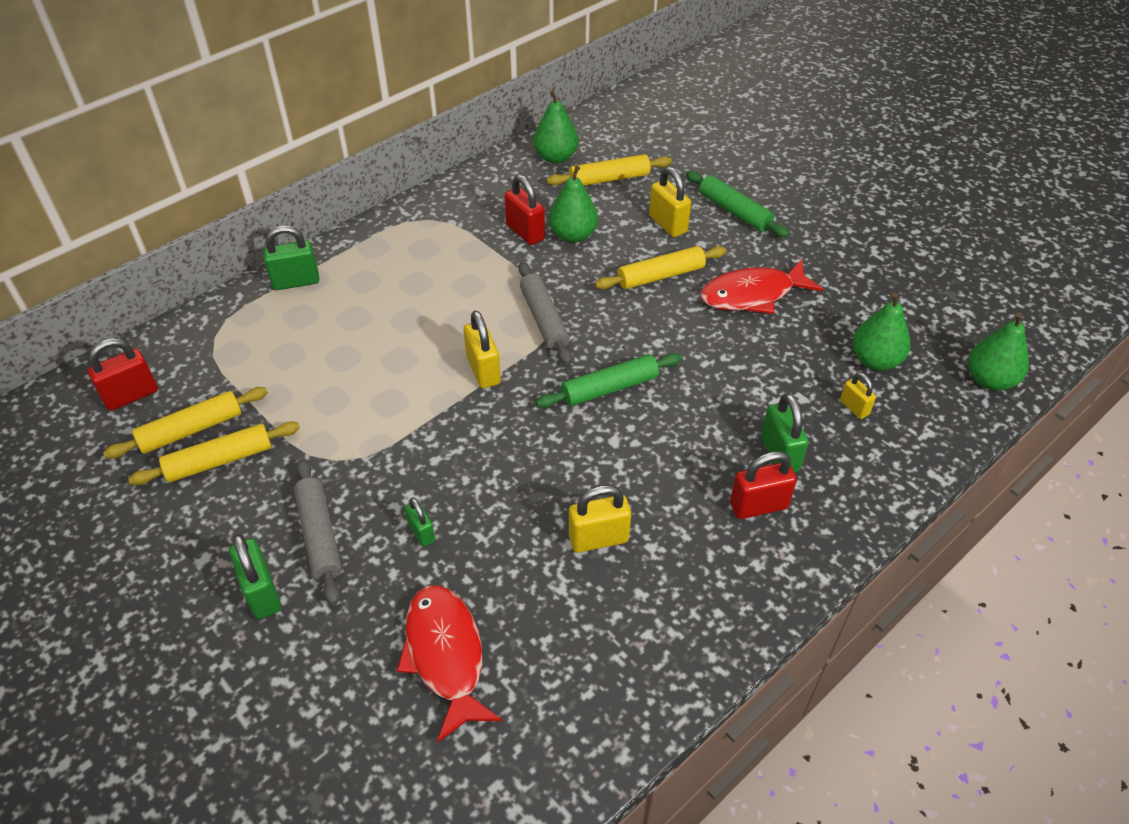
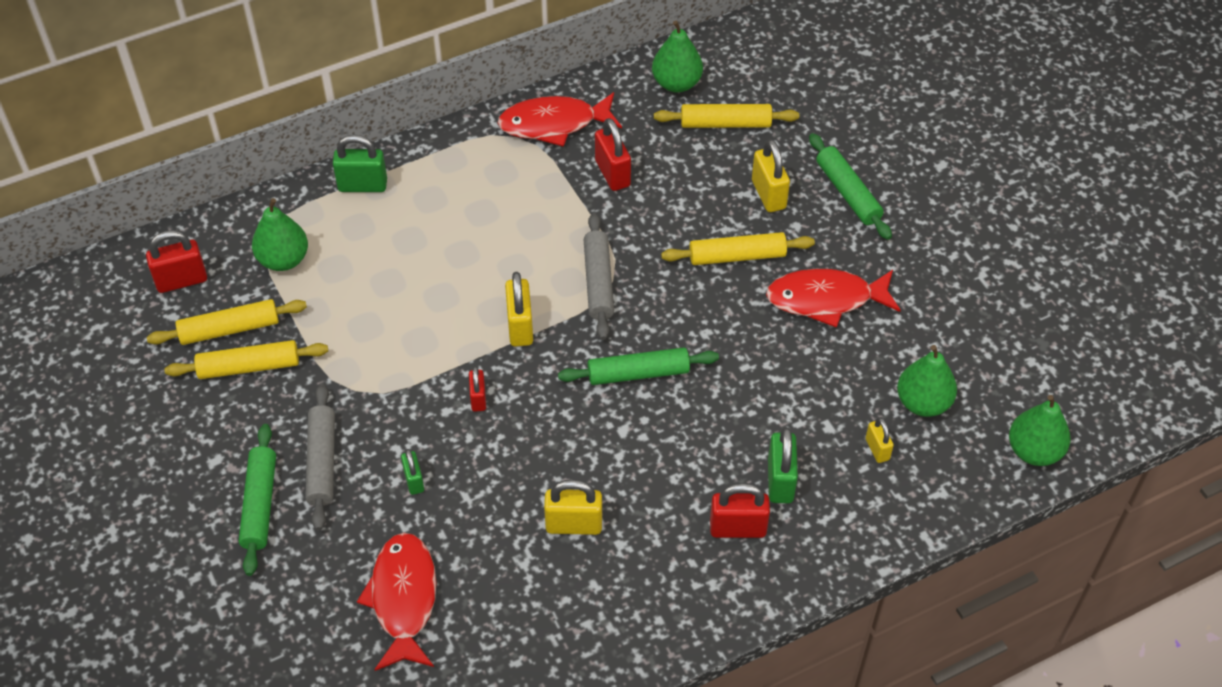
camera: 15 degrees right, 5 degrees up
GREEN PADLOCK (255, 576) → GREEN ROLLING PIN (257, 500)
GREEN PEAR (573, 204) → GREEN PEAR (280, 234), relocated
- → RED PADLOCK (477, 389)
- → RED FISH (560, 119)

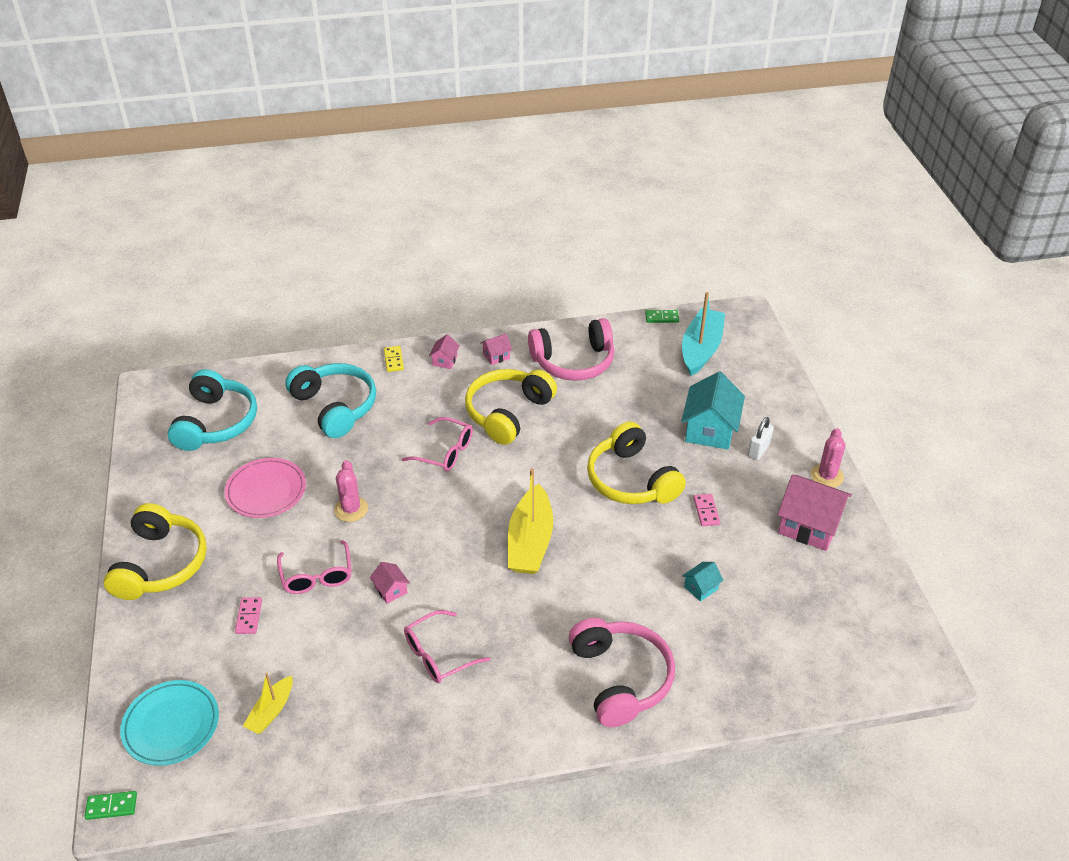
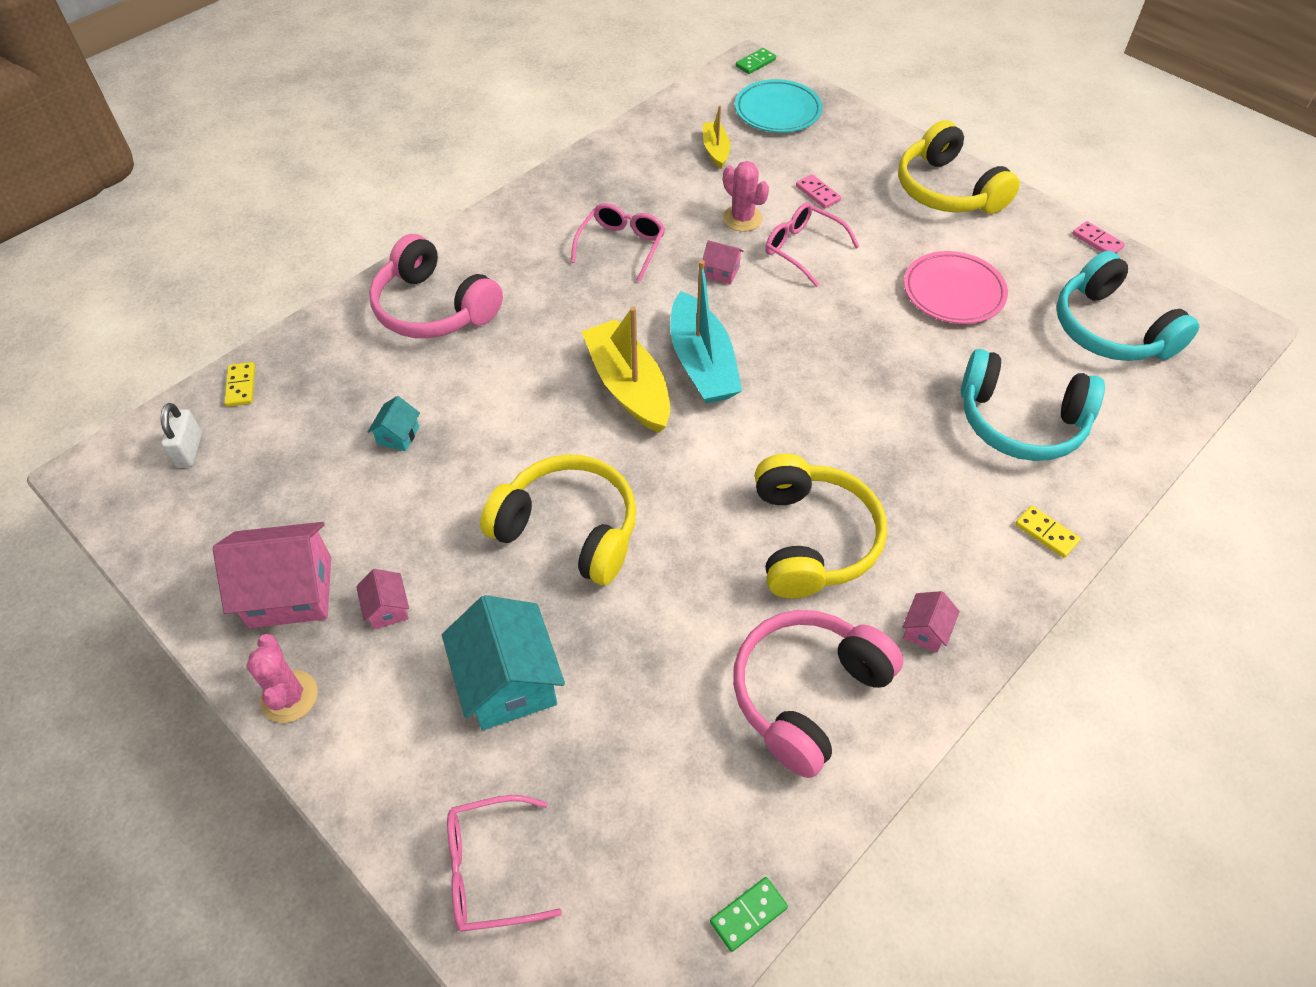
camera: 145 degrees right, 10 degrees up
PINK CACTUS (351, 491) → PINK CACTUS (746, 196), relocated
PINK GLASSES (437, 444) → PINK GLASSES (504, 863), relocated
PINK HOUSE (444, 352) → PINK HOUSE (382, 599), relocated
TURQUOISE BOAT (703, 334) → TURQUOISE BOAT (706, 332), relocated
PINK DOMINO (707, 510) → PINK DOMINO (1098, 237), relocated
WHITE PADLOCK (761, 438) → WHITE PADLOCK (181, 435), relocated
- → YELLOW DOMINO (239, 384)

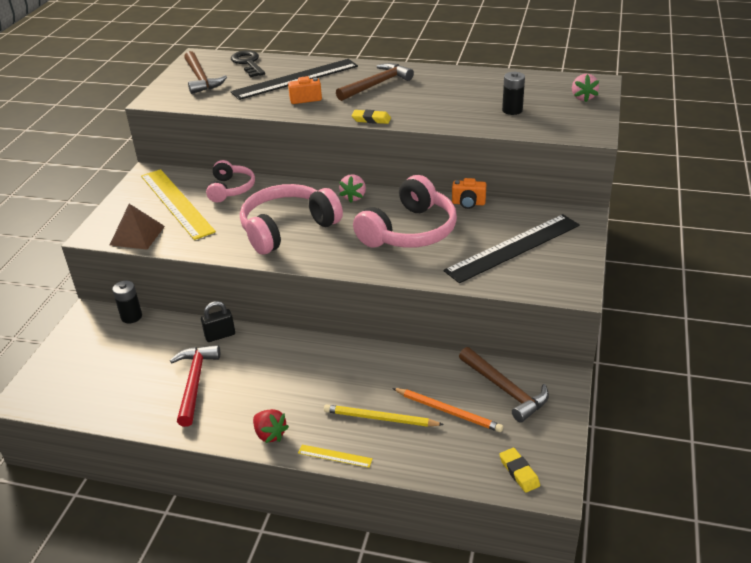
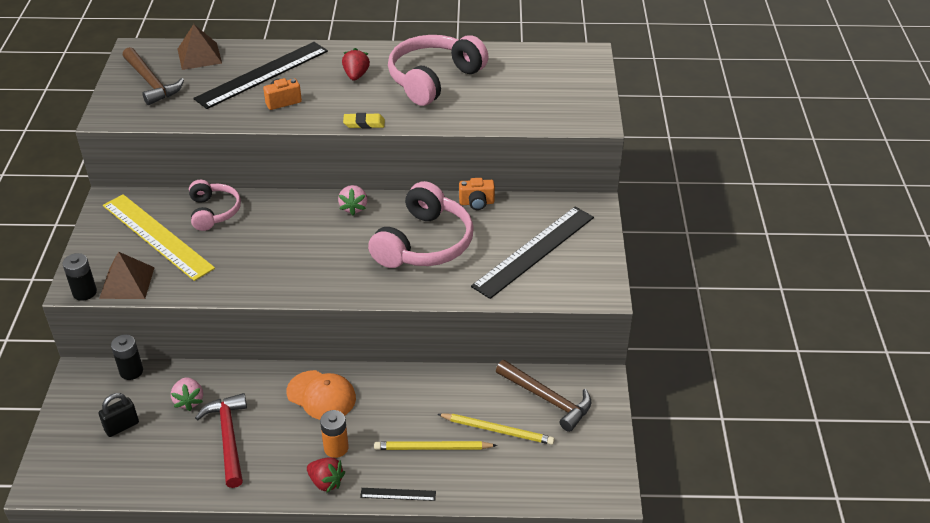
camera: 15 degrees left, 5 degrees up
BLACK PADLOCK (218, 321) → BLACK PADLOCK (119, 415), relocated
BLACK KEY (248, 63) → BROWN PYRAMID (200, 47)
PINK HEADPHONES (291, 219) → PINK HEADPHONES (438, 70), relocated
YELLOW RULER (335, 456) → BLACK RULER (398, 494)
BROWN HAMMER (375, 82) → RED STRAWBERRY (356, 64)
ORANGE PENCIL (448, 410) → YELLOW PENCIL (496, 429)
YELLOW ERASER (519, 470) → -
BLACK BATTERY (513, 93) → BLACK BATTERY (79, 277), relocated
PINK STRAWBERRY (585, 88) → PINK STRAWBERRY (187, 394), relocated
- → ORANGE CAP (321, 395)
- → ORANGE BATTERY (334, 434)

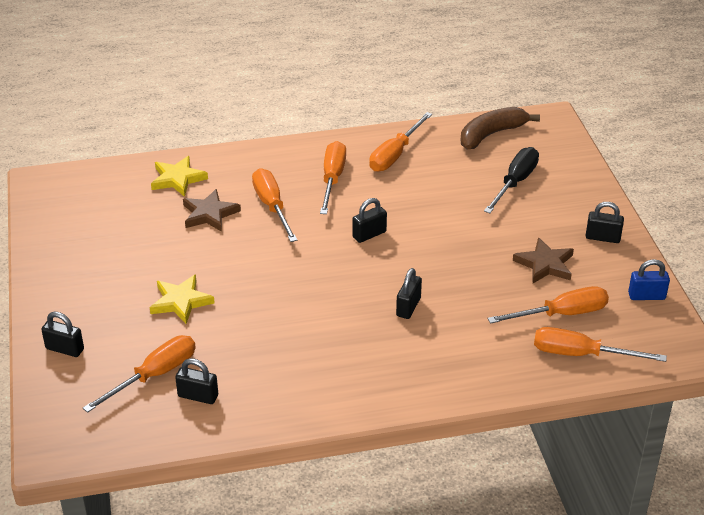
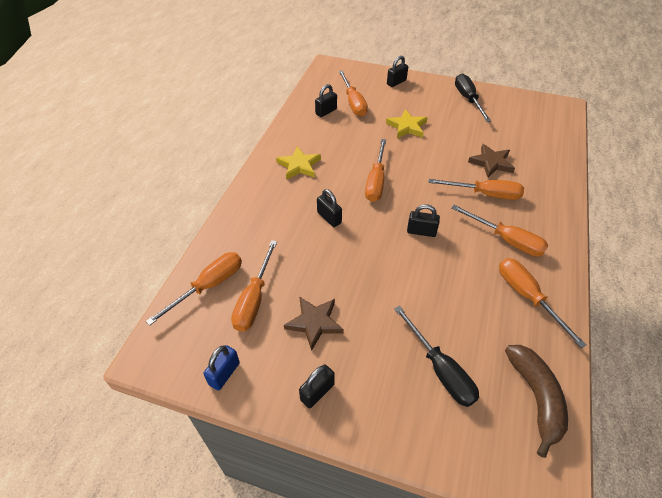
camera: 120 degrees right, 10 degrees up
YELLOW STAR (179, 176) → YELLOW STAR (298, 163), relocated
BLACK PADLOCK (369, 220) → BLACK PADLOCK (423, 220), 75 degrees counterclockwise
- → ORANGE SCREWDRIVER (375, 170)
- → BLACK SCREWDRIVER (473, 98)

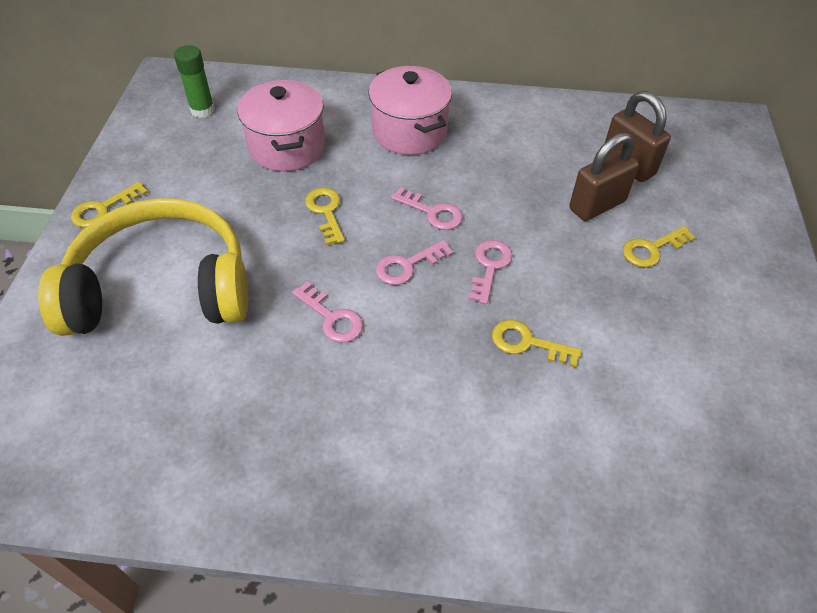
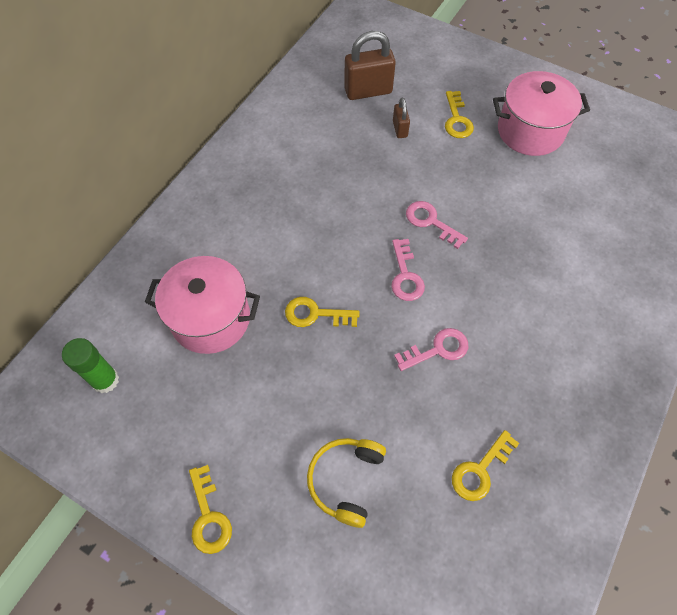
camera: 65 degrees left, 10 degrees up
YELLOW HEADPHONES (143, 267) → YELLOW HEADPHONES (346, 483), x0.46
PINK POT (410, 110) → PINK POT (541, 113), relocated
PINK KEY (427, 208) → -
YELLOW KEY (537, 344) → YELLOW KEY (485, 465), relocated
BROWN PADLOCK (604, 177) → BROWN PADLOCK (401, 117), x0.53

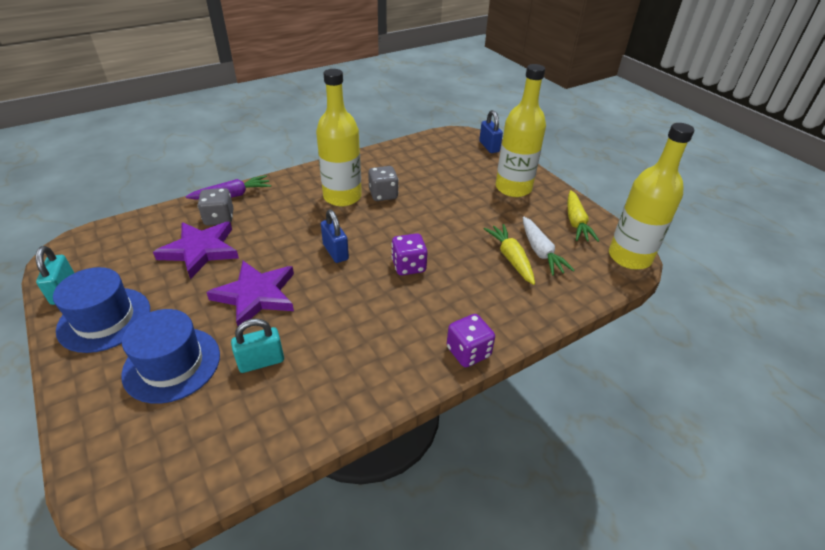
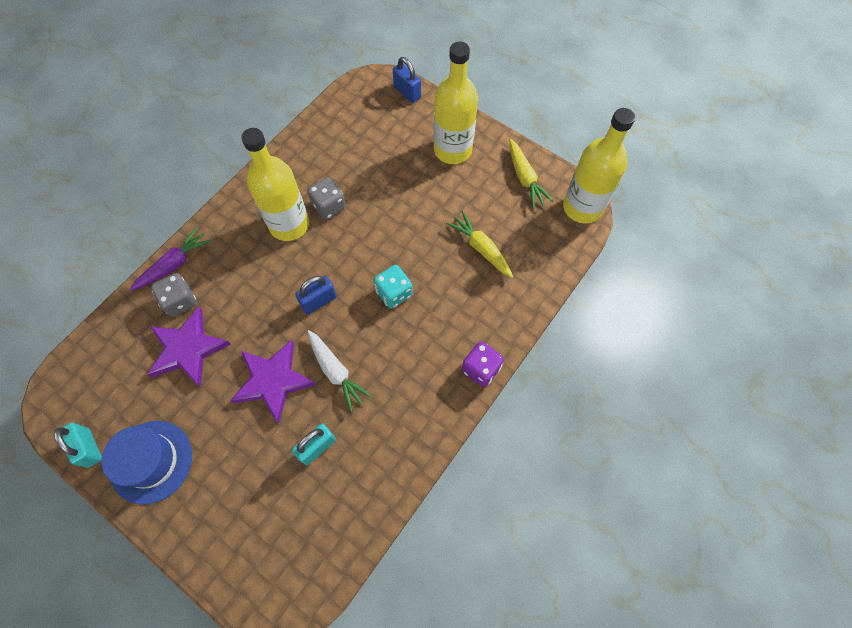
camera: 20 degrees left, 25 degrees up
BLUE HAT (170, 356) → -
BLUE PADLOCK (335, 236) → BLUE PADLOCK (316, 295), 75 degrees counterclockwise
PURPLE DICE (409, 254) → TURQUOISE DICE (393, 287)
WHITE CARROT (549, 246) → WHITE CARROT (339, 371), relocated

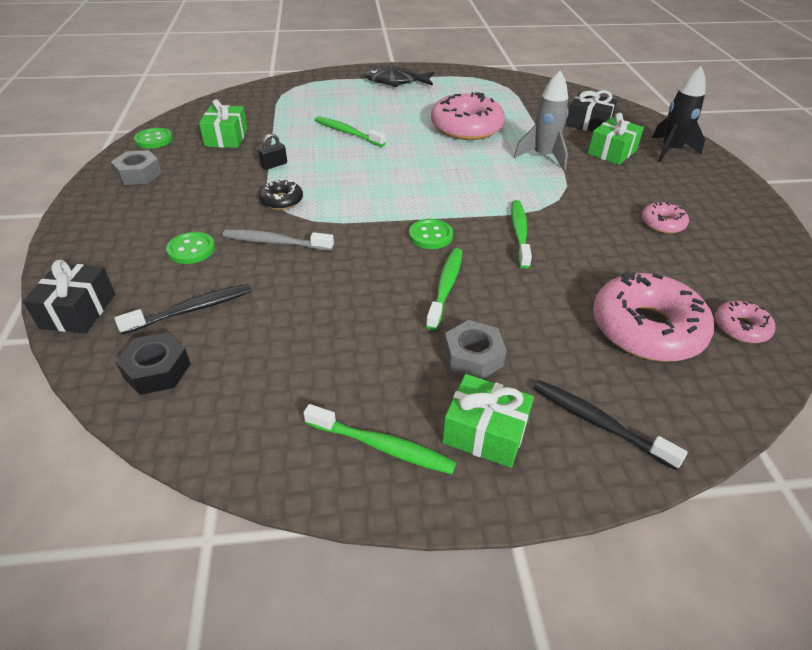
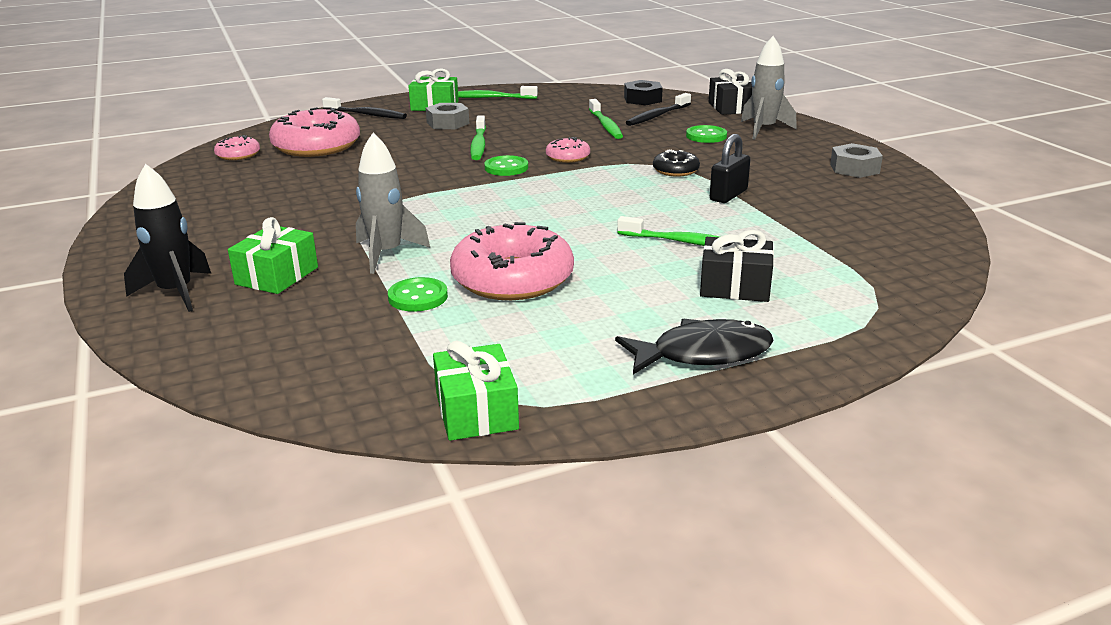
camera: 165 degrees right, 15 degrees down
GREEN BUTTON (153, 138) → GREEN BUTTON (418, 294), relocated
GREEN GIFT (223, 123) → GREEN GIFT (476, 391), relocated
GREY TOOTHBRUSH (278, 240) → -
BLACK PADLOCK (272, 151) → BLACK PADLOCK (730, 168), x1.51
GREEN TOOTHBRUSH (521, 234) → GREEN TOOTHBRUSH (606, 119), relocated
BLACK GIFT (591, 111) → BLACK GIFT (737, 266), relocated
PINK DONUT (665, 218) → PINK DONUT (568, 150), relocated
- → GREY ROCKET (769, 87)

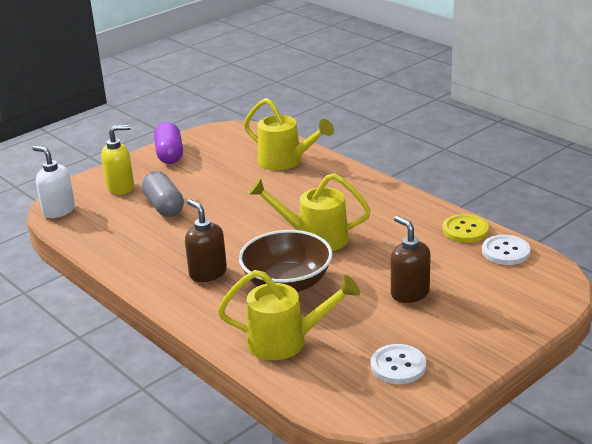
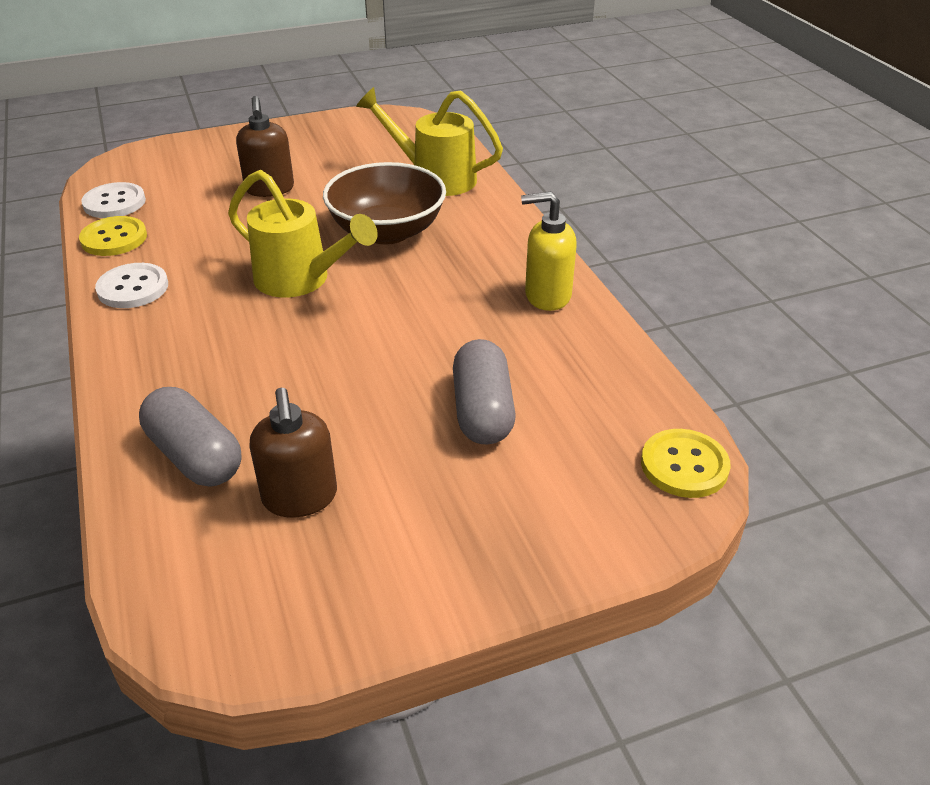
camera: 160 degrees left, 10 degrees up
WHITE SOAP DISPENSER (53, 182) → YELLOW BUTTON (686, 463)
YELLOW SOAP DISPENSER (117, 160) → YELLOW SOAP DISPENSER (549, 251), relocated
PURPLE CAPSULE (168, 143) → -
BROWN SOAP DISPENSER (206, 240) → BROWN SOAP DISPENSER (293, 453), relocated
YELLOW WATERING CAN (289, 134) → GREY CAPSULE (190, 437)
WHITE BUTTON (398, 364) → WHITE BUTTON (131, 285), relocated

